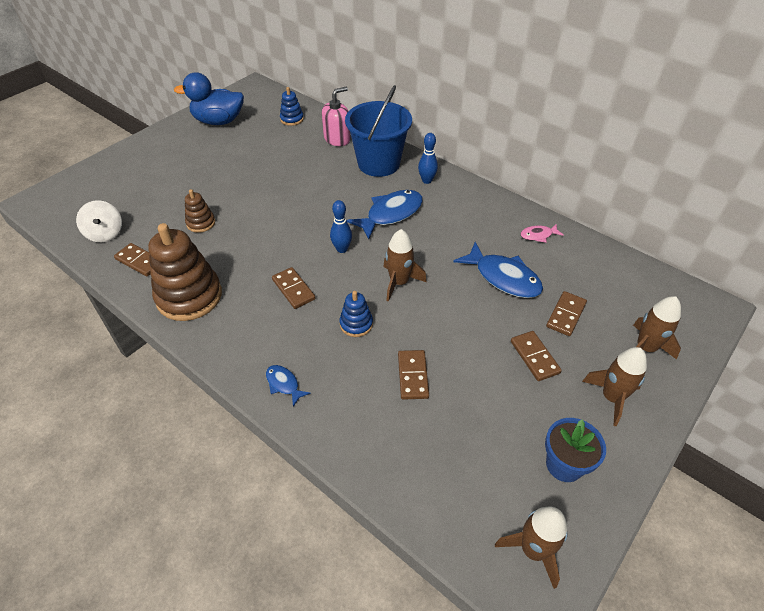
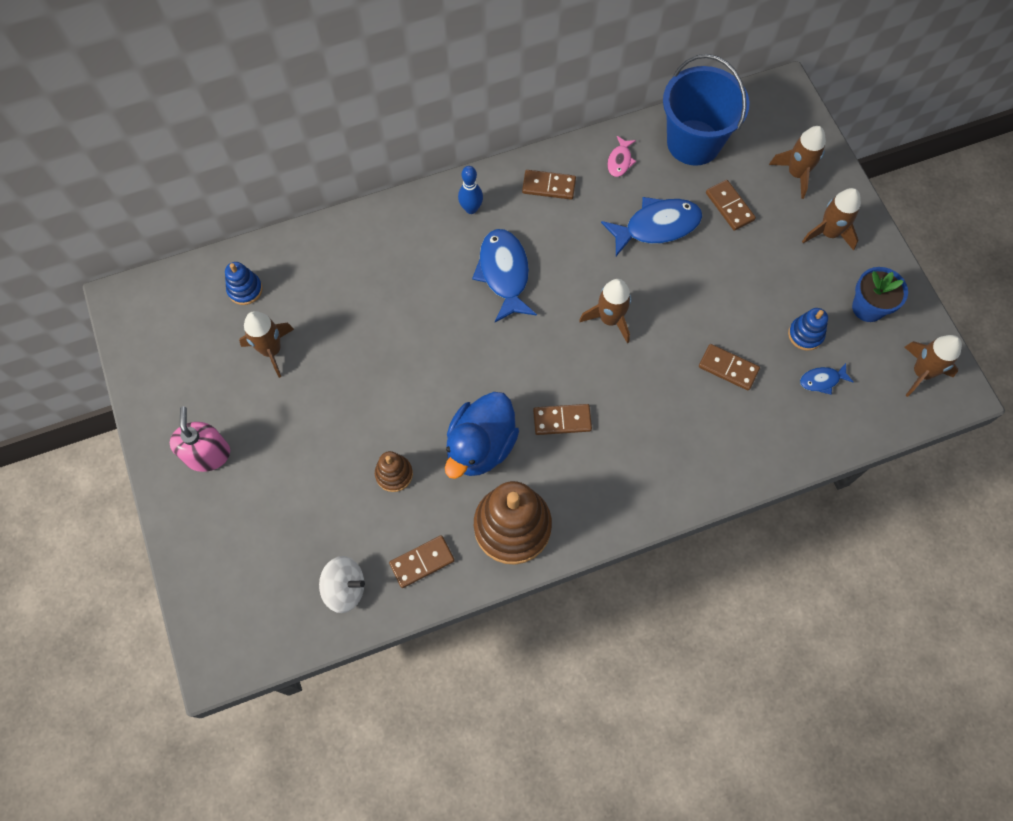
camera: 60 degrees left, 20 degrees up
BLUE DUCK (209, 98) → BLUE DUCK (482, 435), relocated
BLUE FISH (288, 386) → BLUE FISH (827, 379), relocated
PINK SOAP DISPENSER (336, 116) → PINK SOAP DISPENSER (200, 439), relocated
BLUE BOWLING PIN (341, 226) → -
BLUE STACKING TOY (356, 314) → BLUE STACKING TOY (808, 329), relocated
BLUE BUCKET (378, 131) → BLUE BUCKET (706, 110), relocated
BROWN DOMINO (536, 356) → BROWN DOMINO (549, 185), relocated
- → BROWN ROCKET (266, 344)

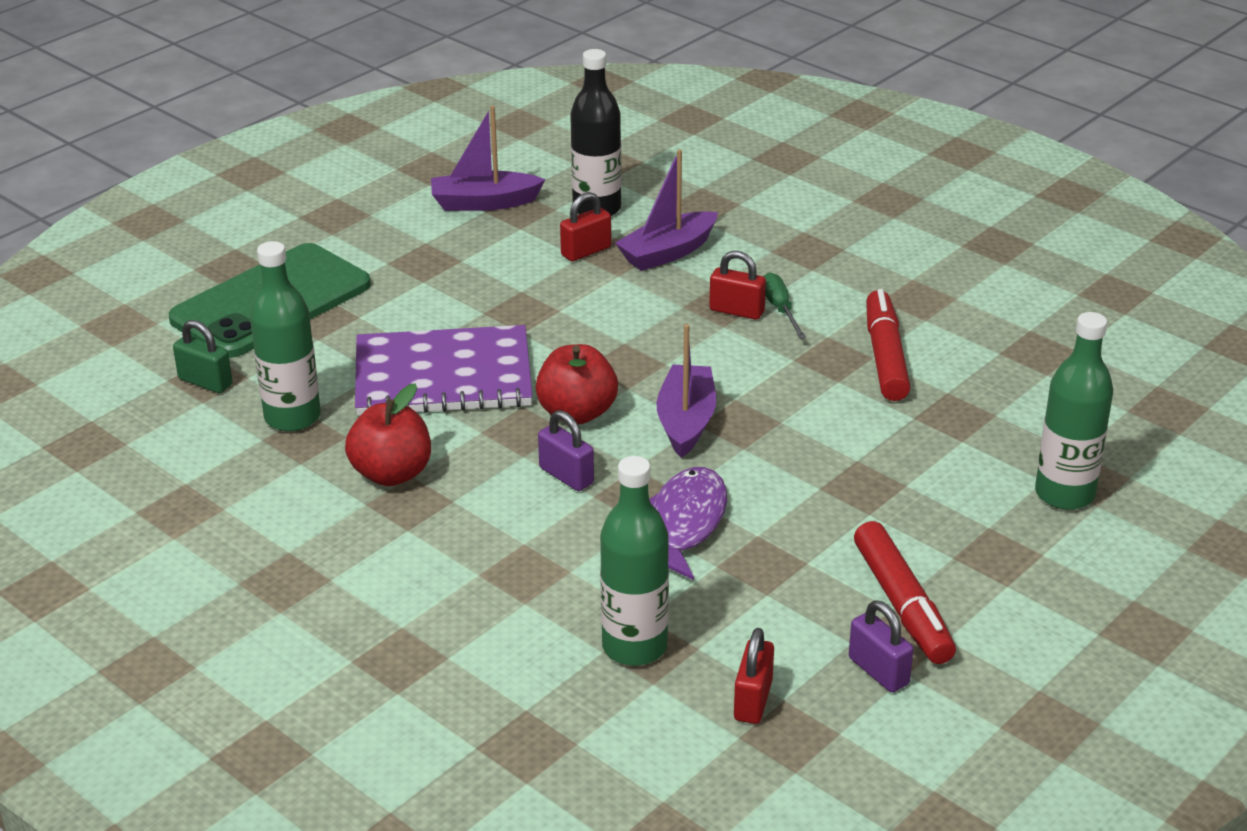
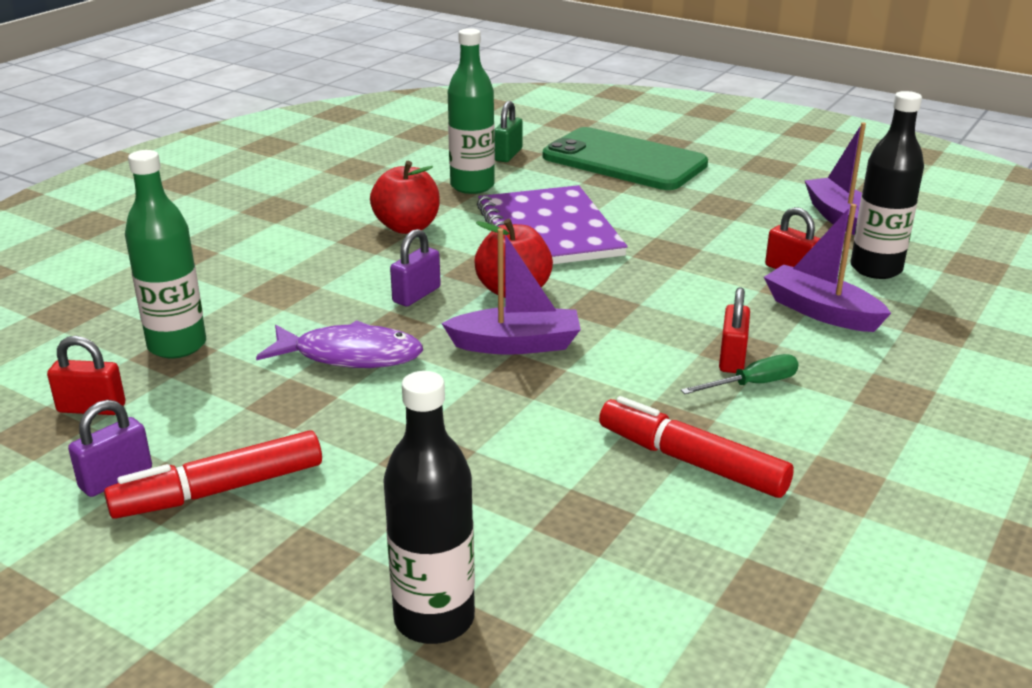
camera: 80 degrees right, 5 degrees down
RED MARKER (888, 345) → RED MARKER (696, 447), 135 degrees counterclockwise
GREEN BOTTLE (1074, 411) → BLACK BOTTLE (429, 507)

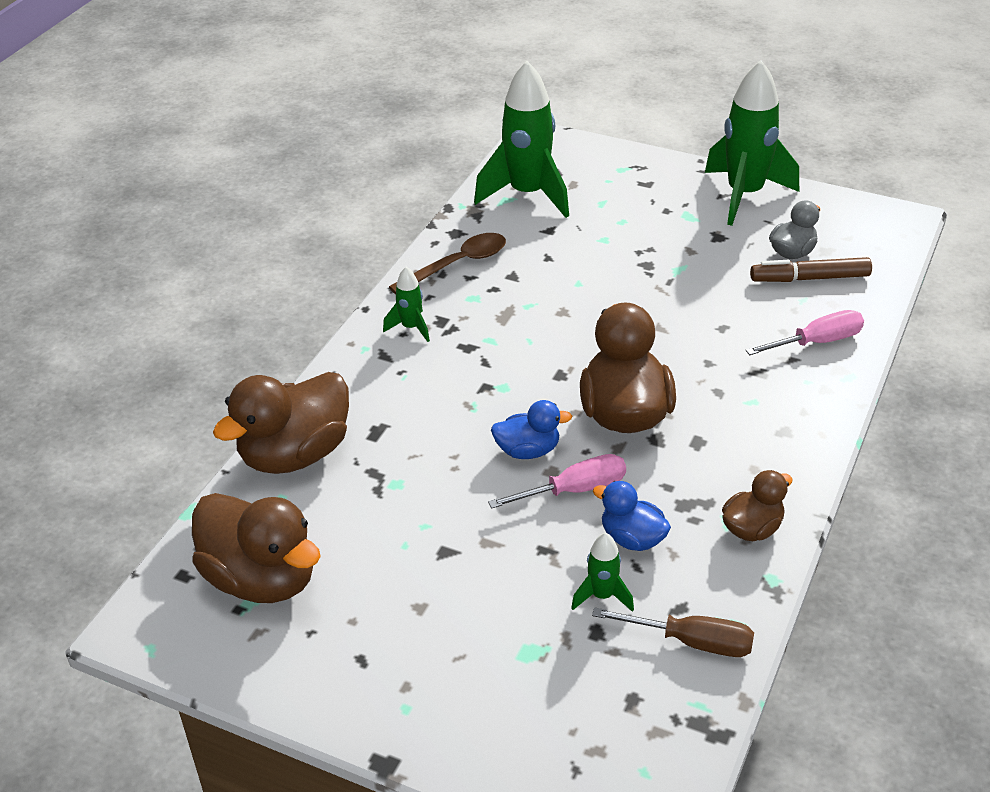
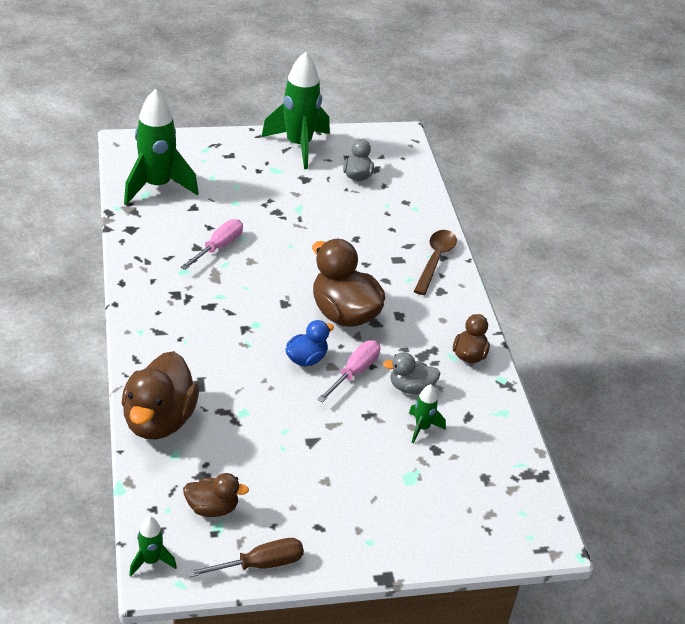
camera: 40 degrees left, 0 degrees up
BROWN DUCK (256, 548) → BROWN DUCK (216, 495), x0.54
GREEN ROCKET (406, 304) → GREEN ROCKET (153, 546), relocated
BROWN SPOON (447, 263) → BROWN SPOON (435, 262), relocated
BROWN SCREWDRIVER (673, 632) → BROWN SCREWDRIVER (245, 558), relocated
BLUE DUCK (632, 516) → GREY DUCK (412, 373)
PINK SCREWDRIVER (804, 332) → PINK SCREWDRIVER (211, 244), relocated
BROWN MARKER (811, 269) → -

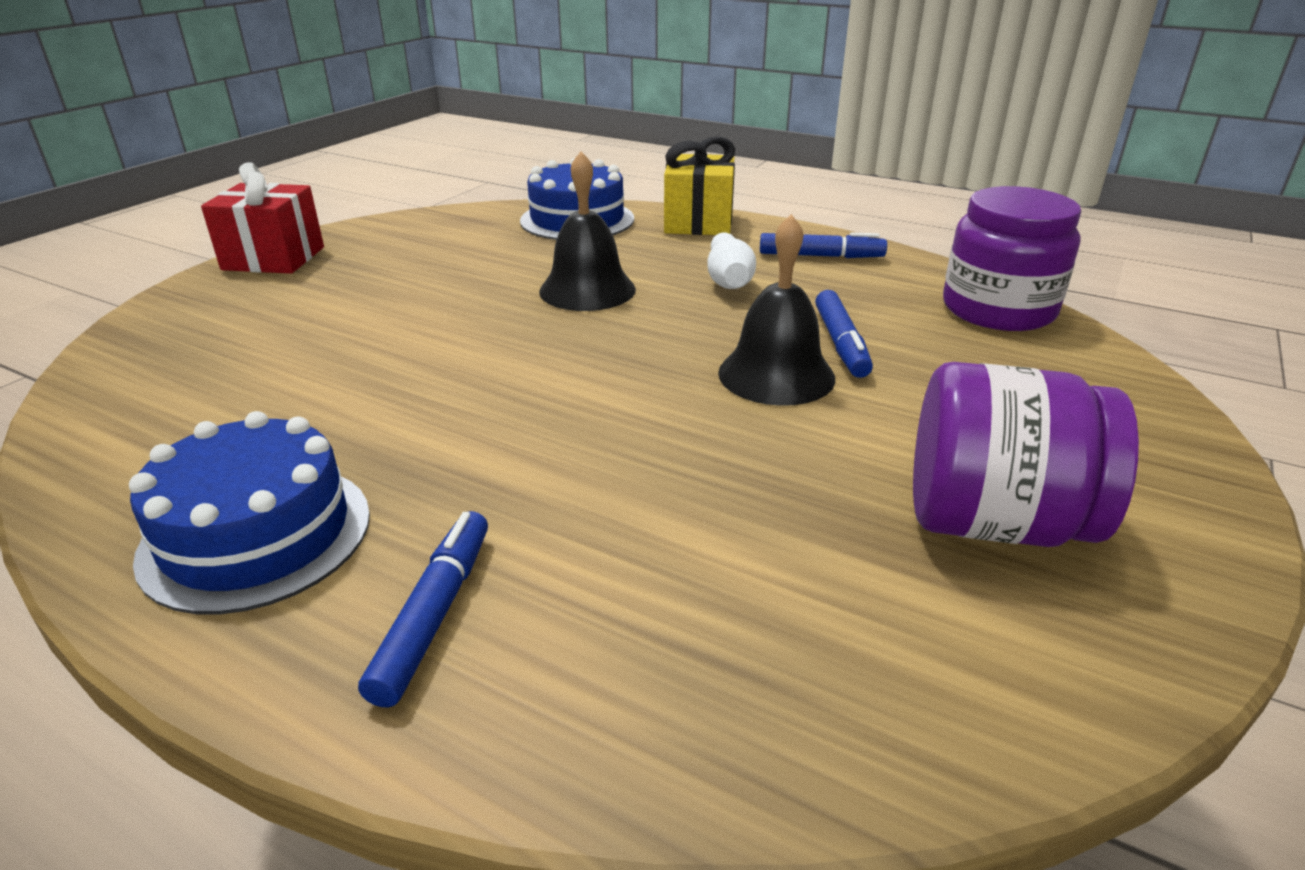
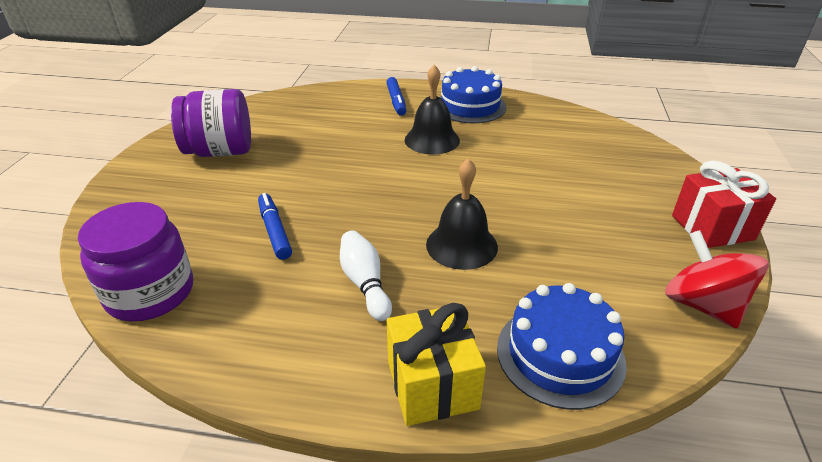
camera: 160 degrees right, 5 degrees up
BLACK BELL (776, 310) → BLACK BELL (432, 109), relocated
BLUE MARKER (823, 245) → -
- → RED SPINNING TOP (717, 279)

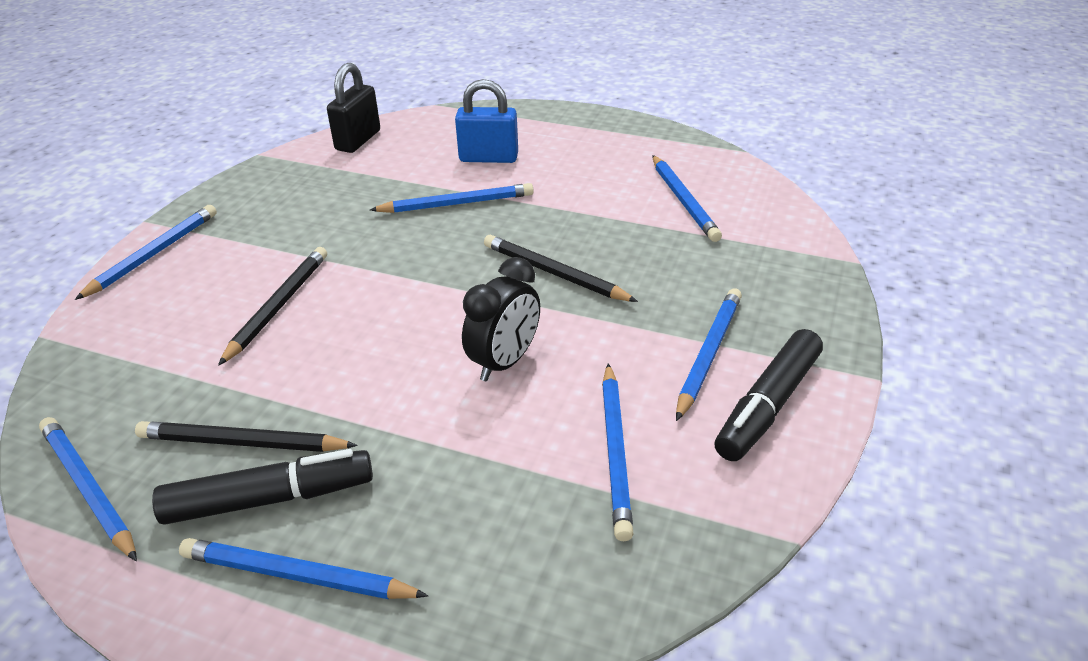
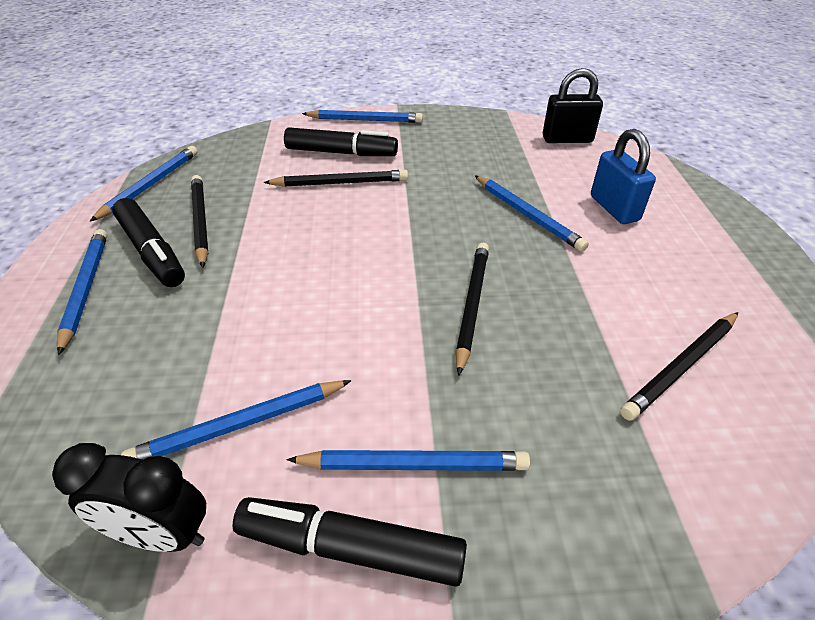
camera: 65 degrees right, 5 degrees up
BLACK CLOCK (501, 319) → BLACK CLOCK (129, 497), relocated
BLUE PENCIL (687, 198) → BLACK PENCIL (679, 366)
- → BLACK MARKER (341, 141)

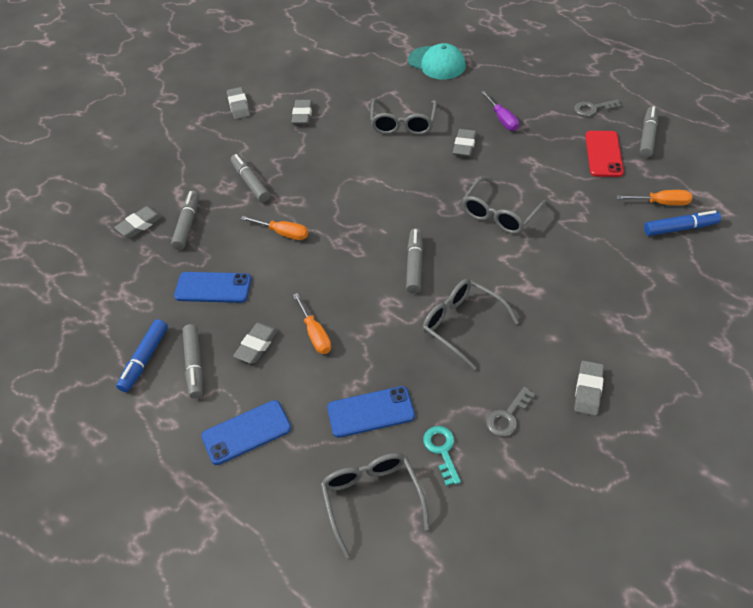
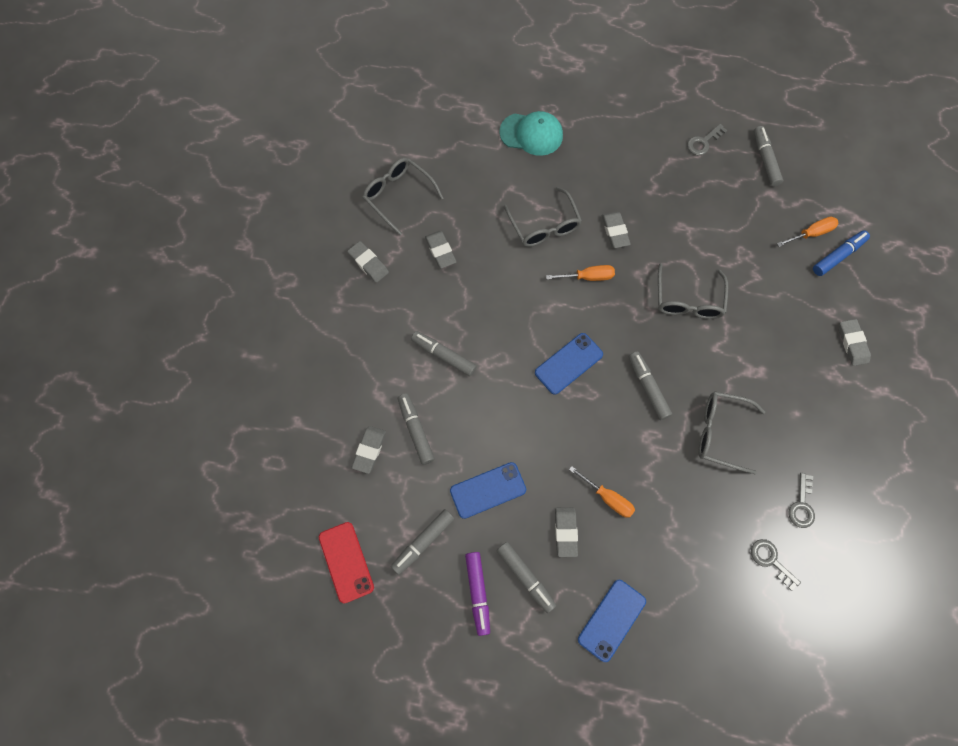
camera: 30 degrees left, 20 degrees up
BLUE MARKER (142, 355) → PURPLE MARKER (477, 594)
ORANGE SCREWDRIVER (274, 228) → ORANGE SCREWDRIVER (580, 273), relocated
GREY GLASSES (375, 505) → GREY GLASSES (403, 196), relocated
BLUE PHONE (371, 412) → BLUE PHONE (569, 364), relocated
TURQUOISE KEY (442, 456) → GREY KEY (776, 565)
PURPLE SCREWDRIVER (500, 111) → -
GREY ERASER (589, 388) → GREY ERASER (855, 342), relocated
RED PHONE (604, 154) → RED PHONE (346, 562), relocated
- → GREY MARKER (422, 542)

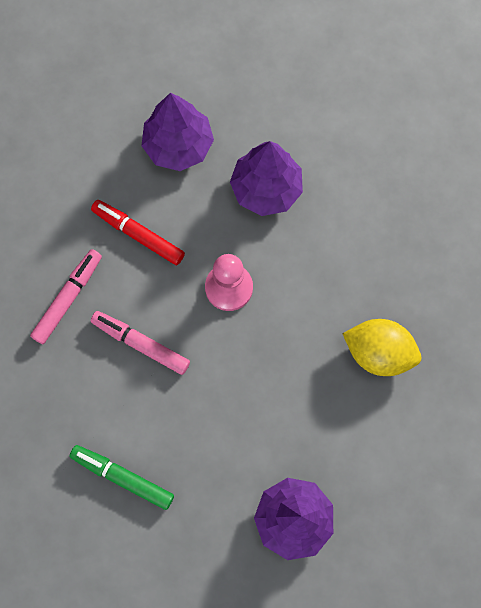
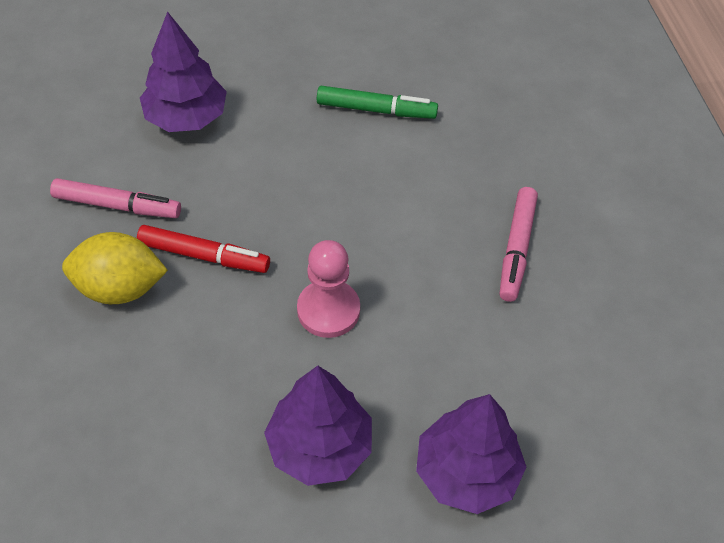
camera: 160 degrees right, 20 degrees down
RED MARKER (138, 232) → RED MARKER (203, 249), relocated
PINK MARKER (140, 343) → PINK MARKER (115, 198), relocated

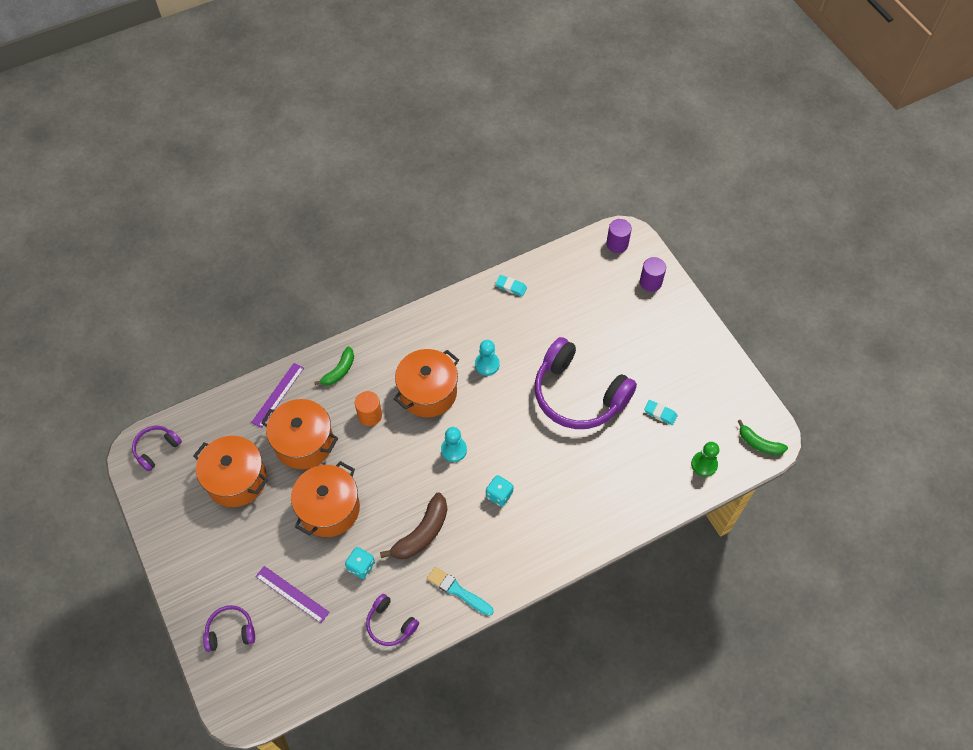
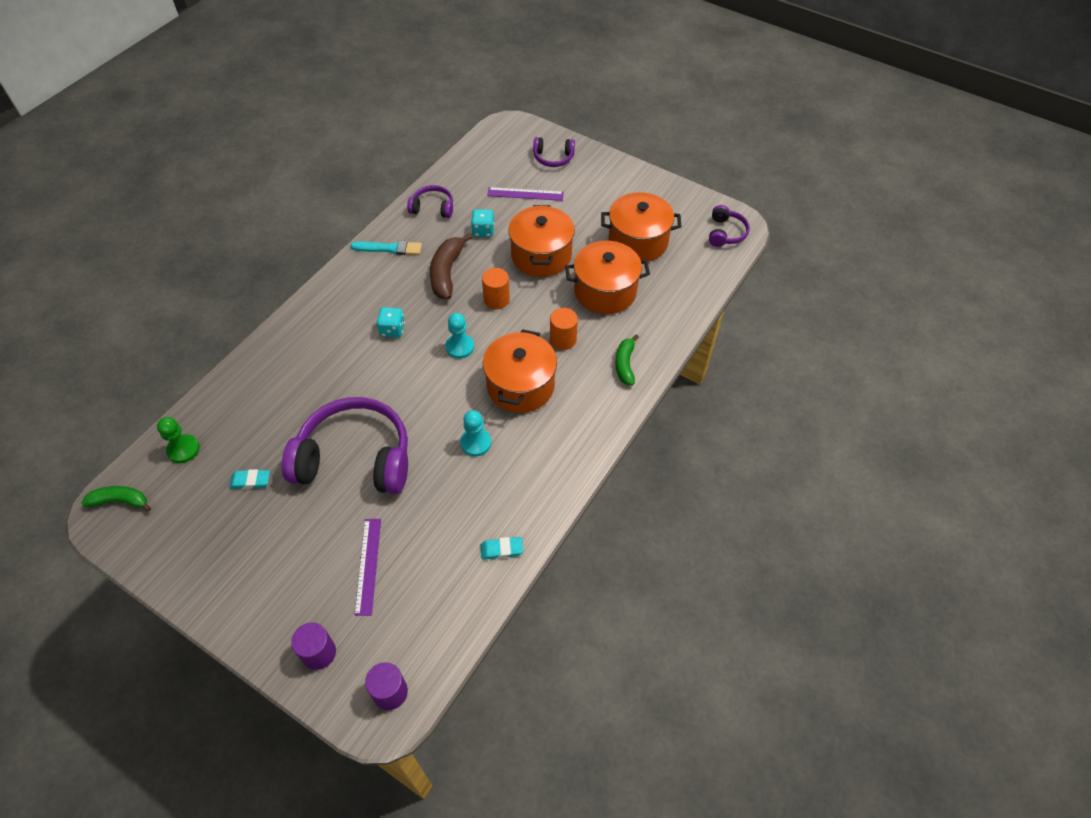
camera: 150 degrees right, 5 degrees down
PURPLE HEADPHONES (229, 628) → PURPLE HEADPHONES (554, 152), 45 degrees clockwise
PURPLE RULER (277, 395) → PURPLE RULER (367, 567), relocated
- → ORANGE CYLINDER (496, 288)

